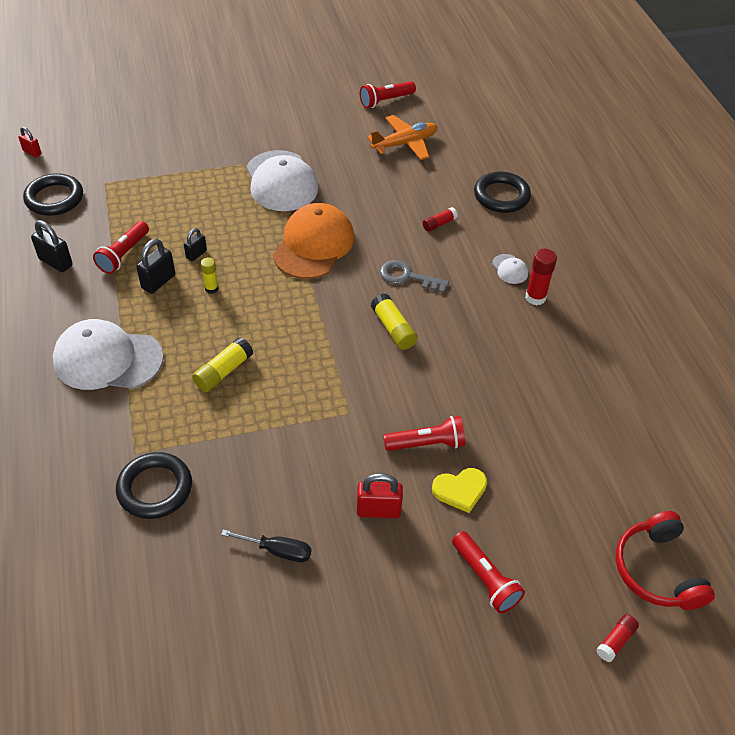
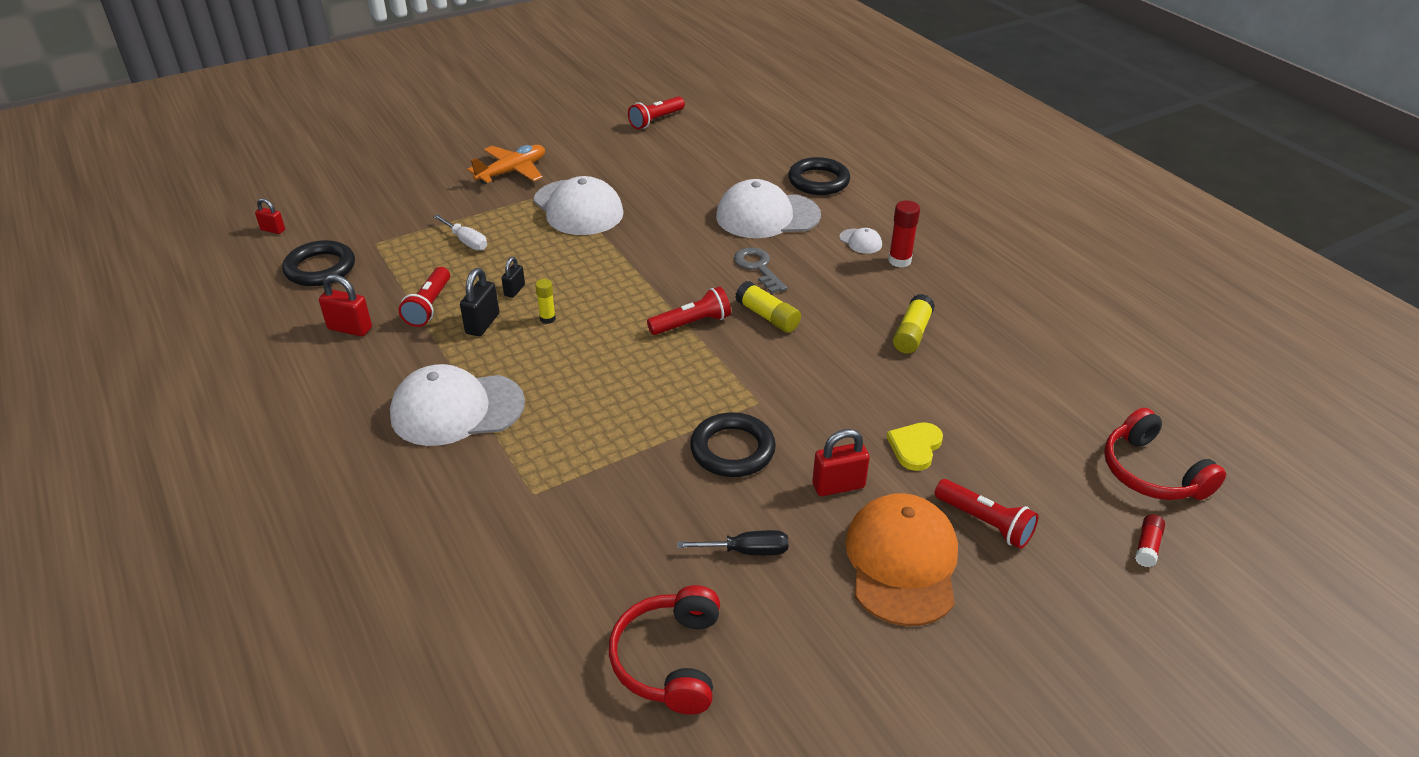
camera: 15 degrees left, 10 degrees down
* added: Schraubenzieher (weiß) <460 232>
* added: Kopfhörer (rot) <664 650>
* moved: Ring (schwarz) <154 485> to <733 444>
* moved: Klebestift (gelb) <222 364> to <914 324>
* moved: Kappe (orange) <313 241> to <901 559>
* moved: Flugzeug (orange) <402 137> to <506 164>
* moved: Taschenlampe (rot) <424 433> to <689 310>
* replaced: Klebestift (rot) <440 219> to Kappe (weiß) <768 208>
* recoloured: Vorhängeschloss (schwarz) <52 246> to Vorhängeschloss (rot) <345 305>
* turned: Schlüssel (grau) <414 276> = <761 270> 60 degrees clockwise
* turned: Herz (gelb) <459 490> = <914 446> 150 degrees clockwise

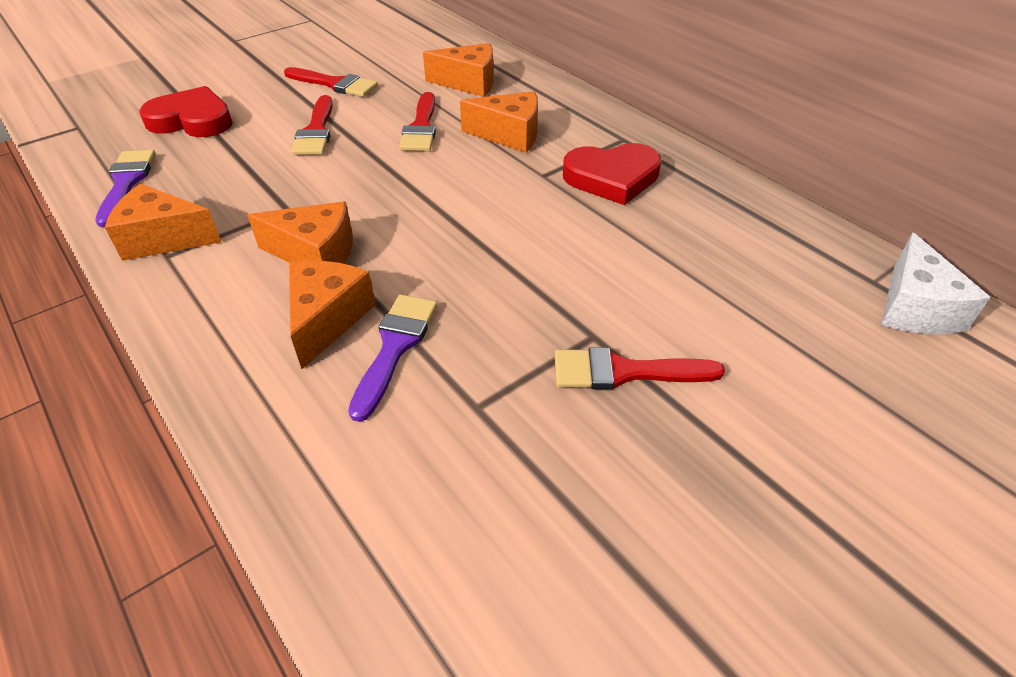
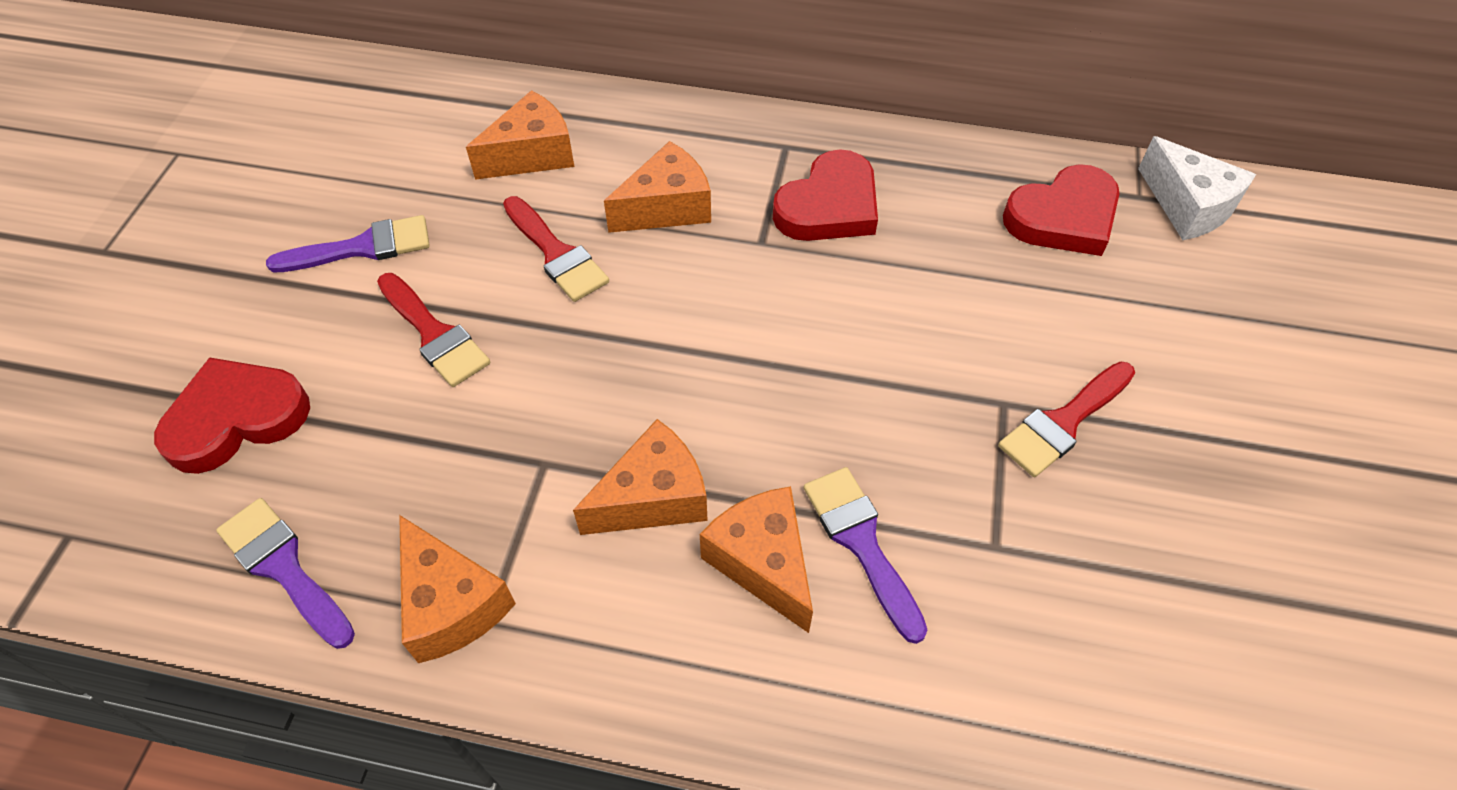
camera: 40 degrees left, 10 degrees up
* added: Herz (rot) <1061 210>
* recoloured: Pinsel (rot) <331 82> to Pinsel (lila) <348 243>
* turned: Käse (orange) <163 222> = <457 589> 90 degrees counterclockwise

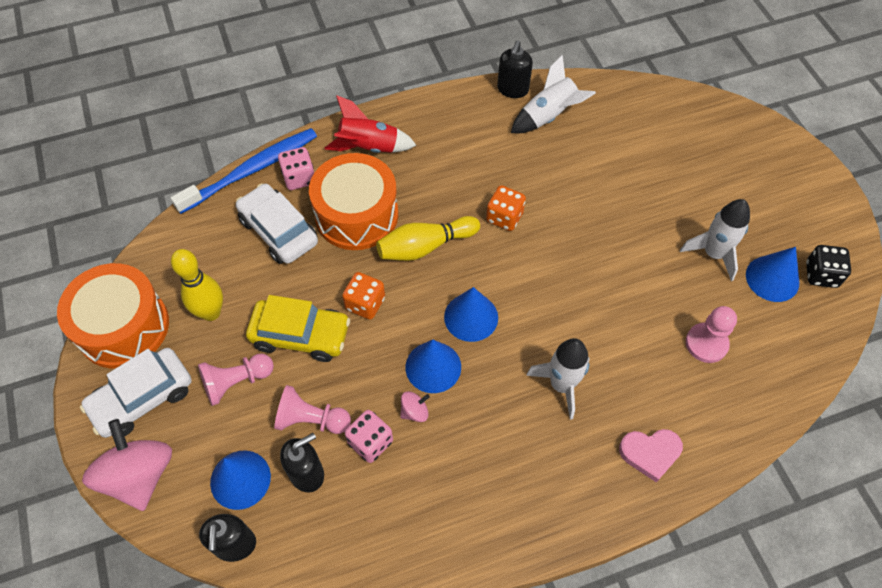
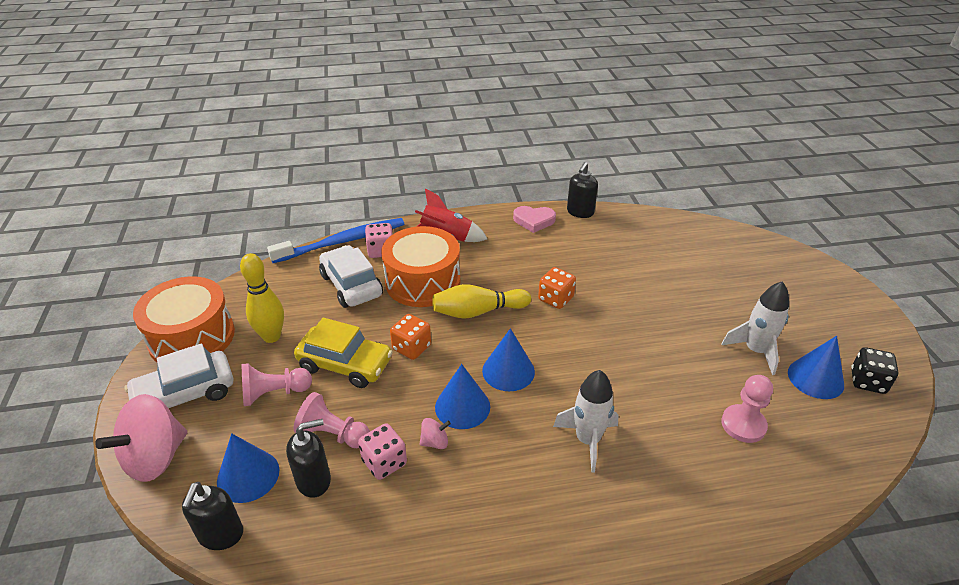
camera: 10 degrees right, 20 degrees down
* removed: Rakete (weiß) <553 94>
* moved: Herz (rosa) <651 455> to <534 219>
* turned: Kreisel (rosa) <127 465> = <141 438> 135 degrees counterclockwise

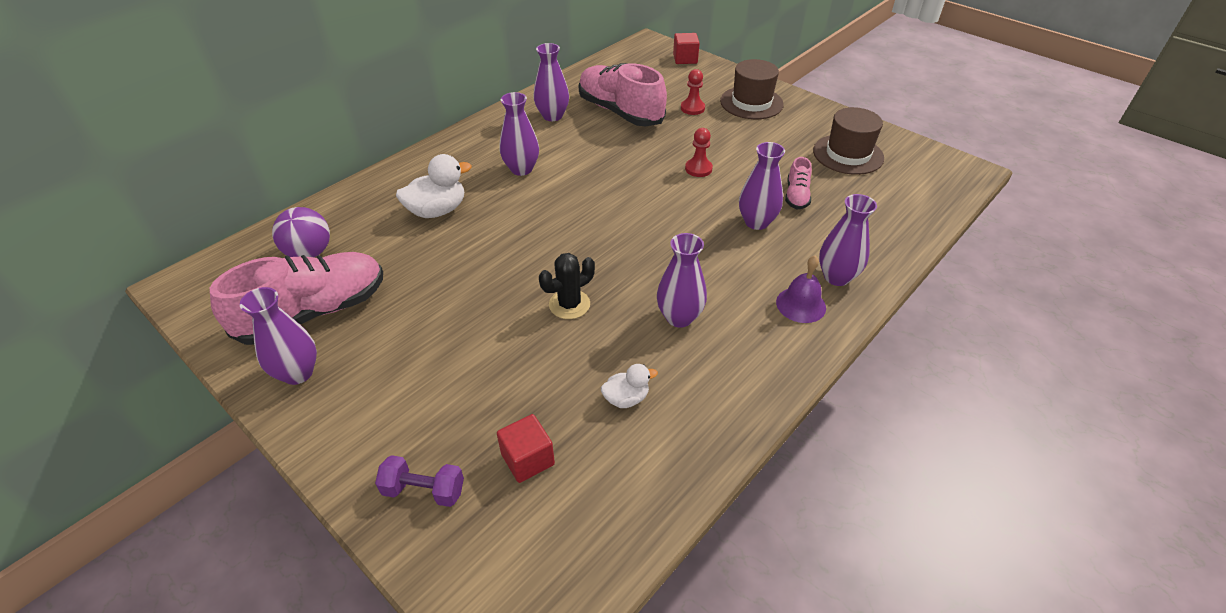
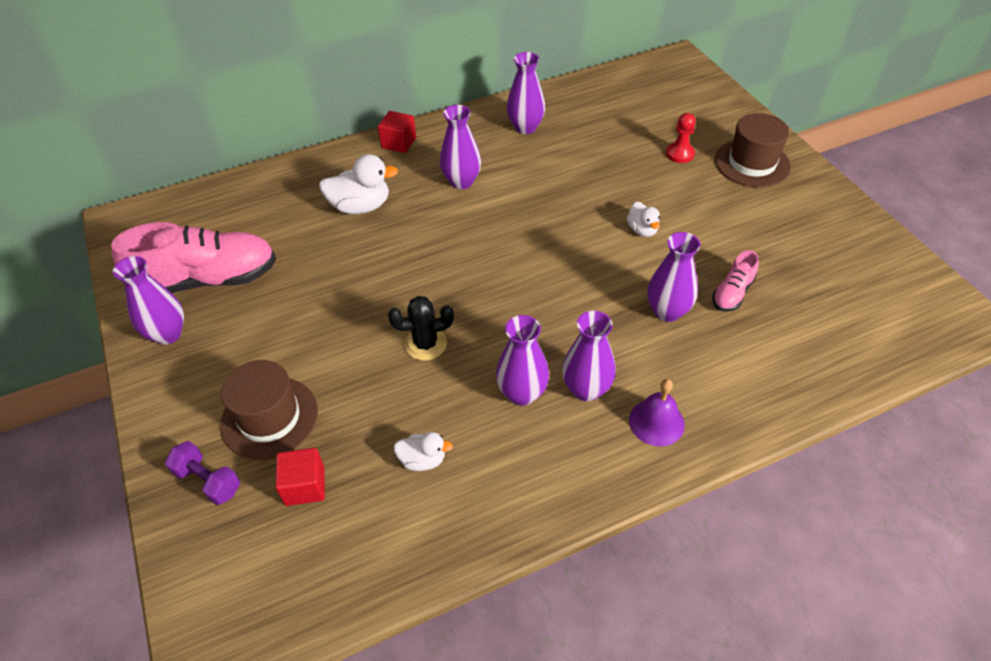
camera: 25 degrees right, 5 degrees up
* removed: Ball (lila) <301 232>
* removed: Schuh (rosa) <623 95>
* moved: Kubus (rot) <686 48> to <397 132>
* moved: Hut (braun) <848 141> to <269 410>
* moved: Vase (lila) <848 240> to <589 356>
* replaced: Bauer (rot) <699 152> to Ente (weiß) <643 219>

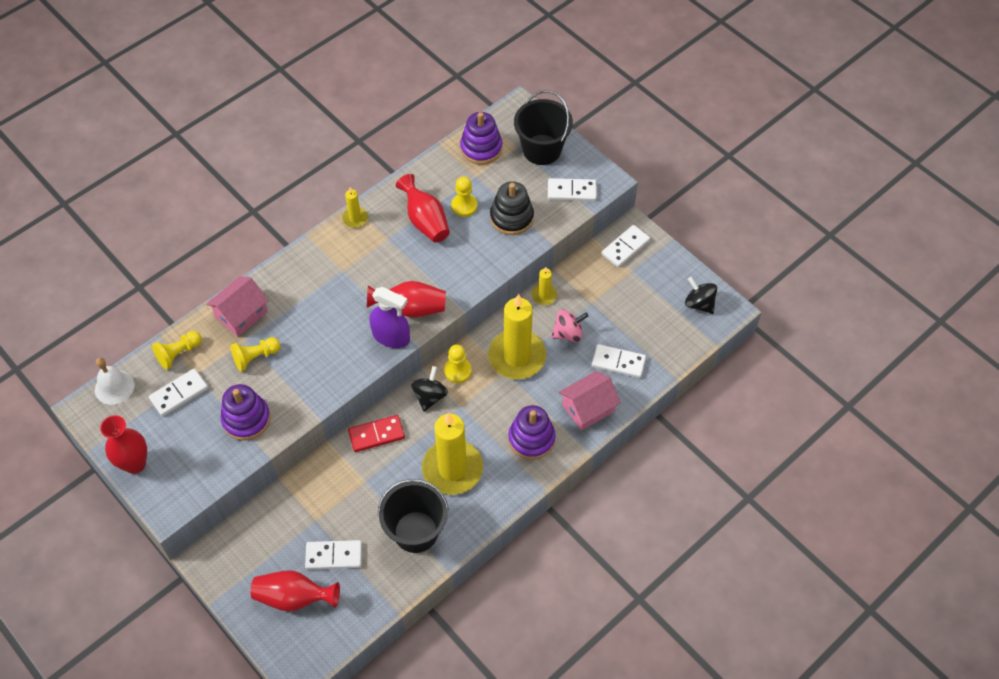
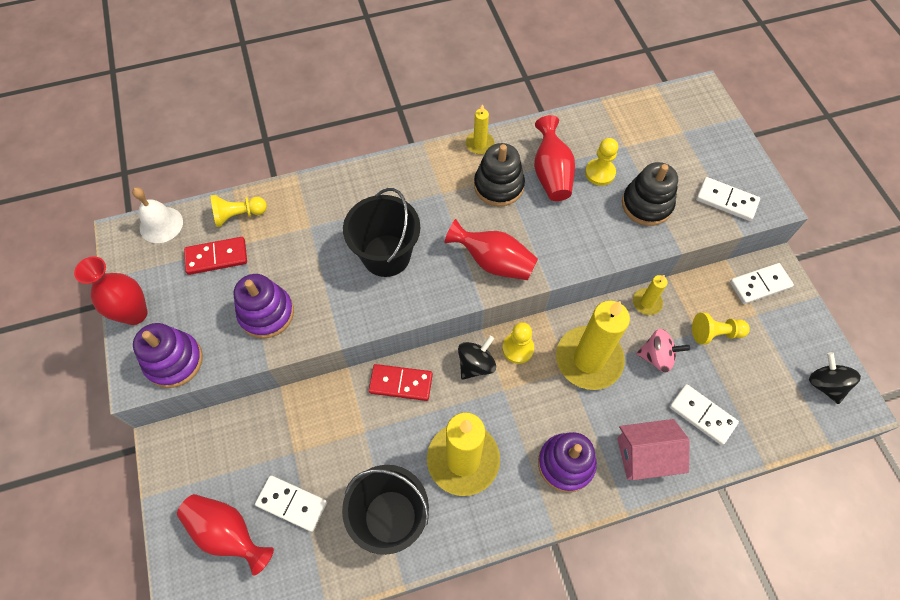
camera: 25 degrees right, 5 degrees up
* removed: Haus (rosa) <237 306>
* removed: Sprühflasche (lila) <390 317>
* added: Stapelspielzeug (schwarz) <499 174>
* moved: Bauer (gelb) <256 354> to <721 329>
* moved: Stapelspielzeug (lila) <481 138> to <168 355>
* moved: Eimer (schwarz) <543 127> to <381 232>
* recoloured: Dominostein (weiß) <178 392> to Dominostein (rot) <215 256>

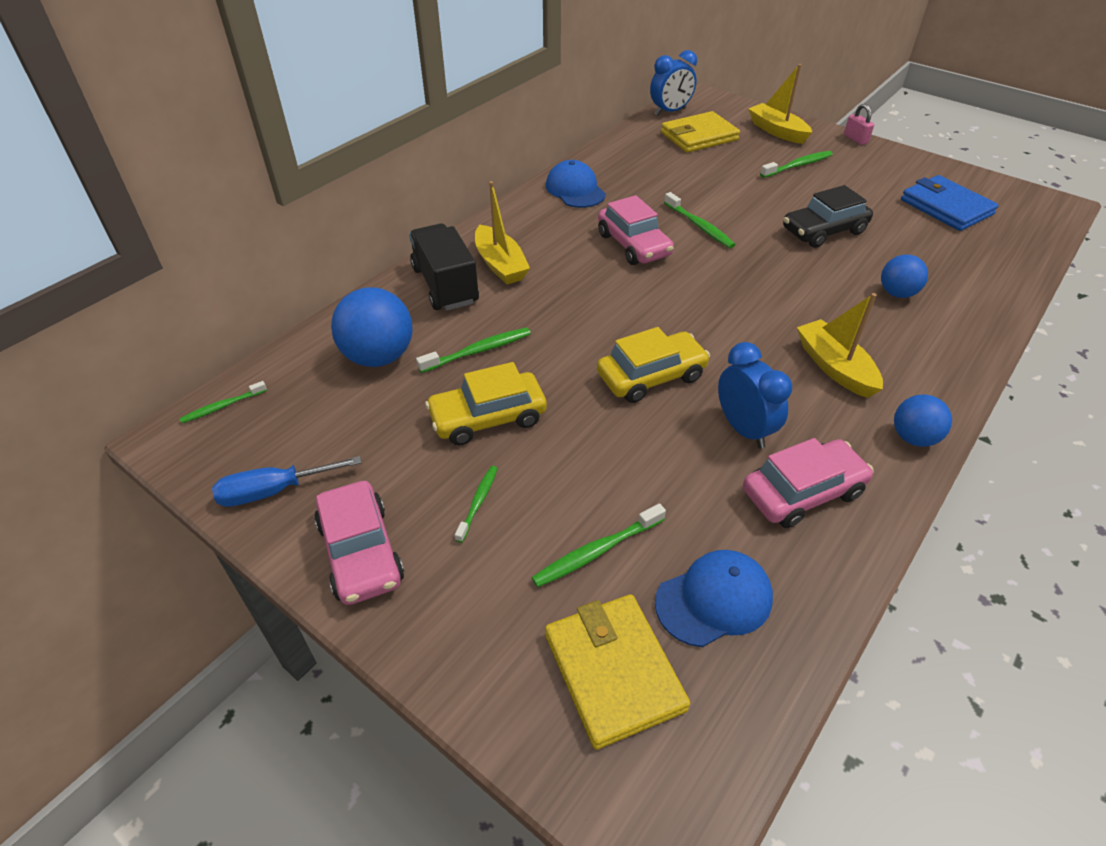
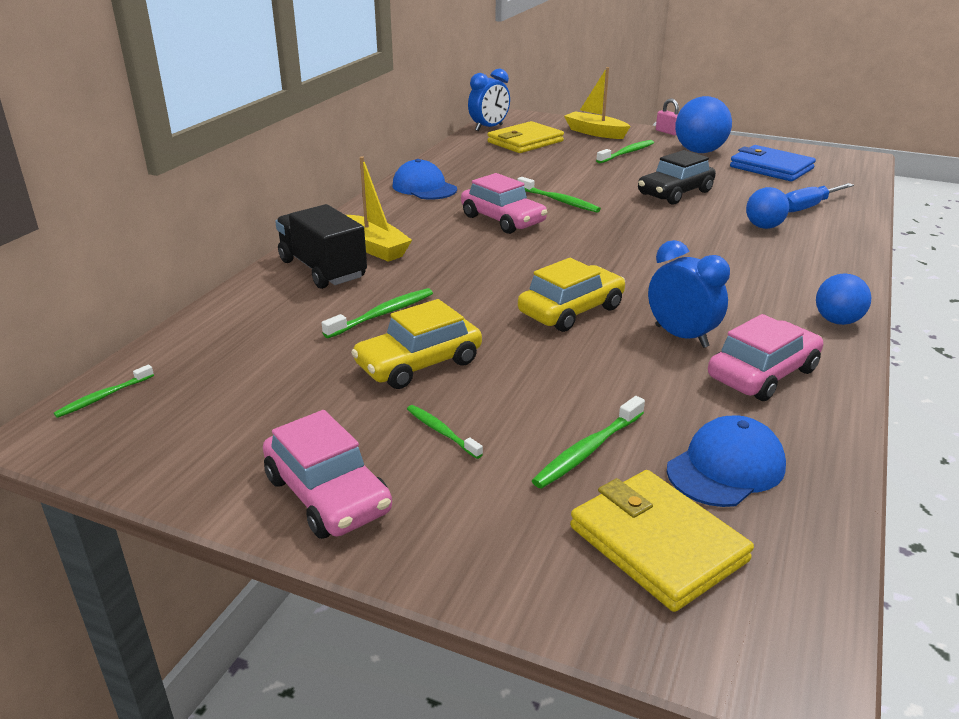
camera: 15 degrees left, 15 degrees down
* removed: Boot (gelb) <840 345>
* moved: Schraubenzieher (blau) <287 481> to <819 197>
* moved: Ball (blau) <371 327> to <703 124>
* turned: Zahnbürste (grün) <476 504> = <445 432> 45 degrees counterclockwise

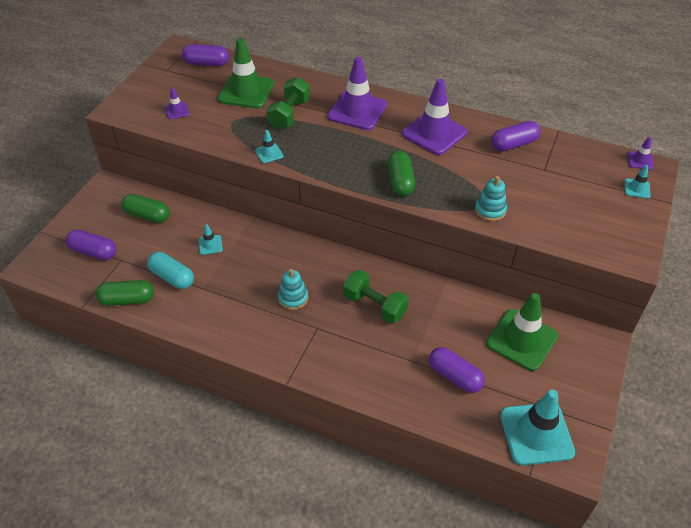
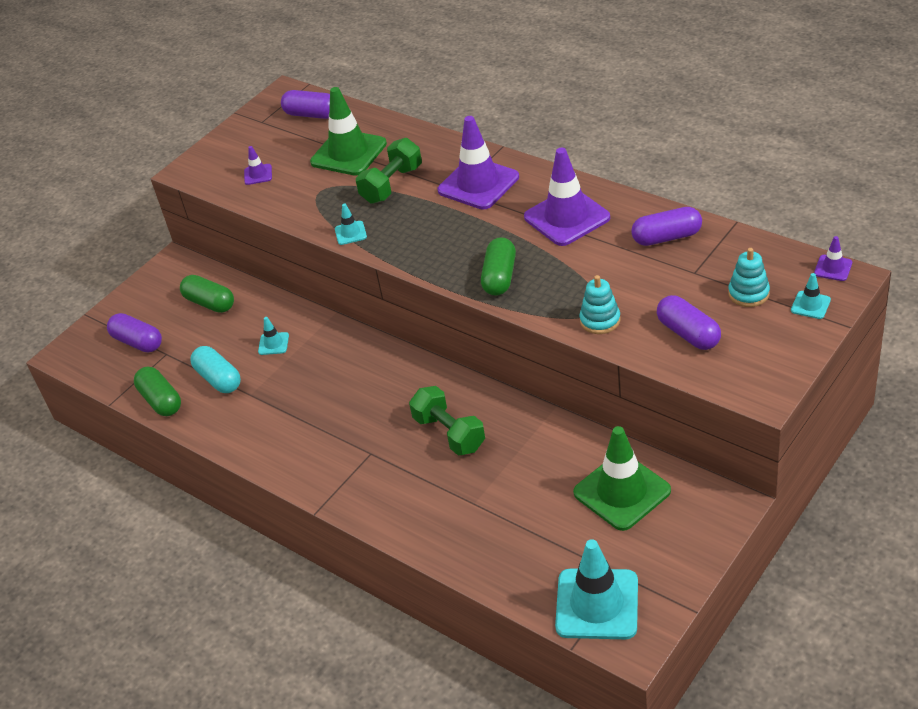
camera: 20 degrees right, 5 degrees down
* moved: Stapelspielzeug (türkis) <293 289> to <749 277>
* moved: Kapsel (lila) <457 370> to <689 322>
* turned: Kapsel (grün) <125 293> = <157 391> 45 degrees clockwise

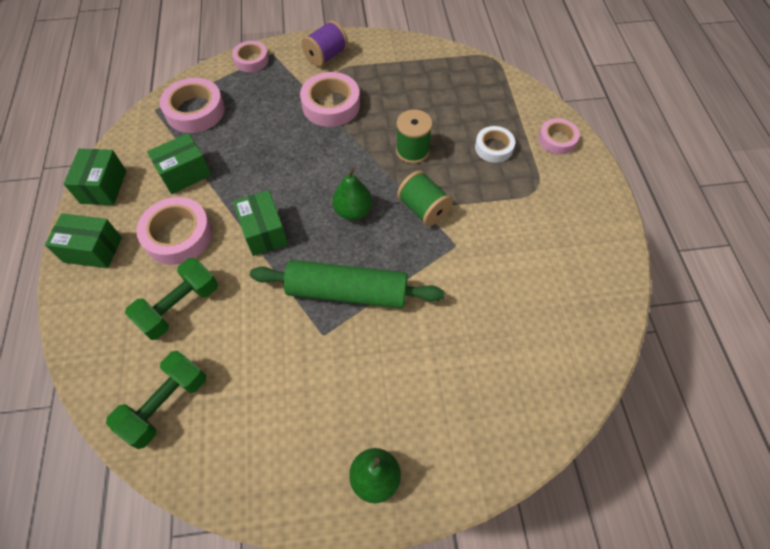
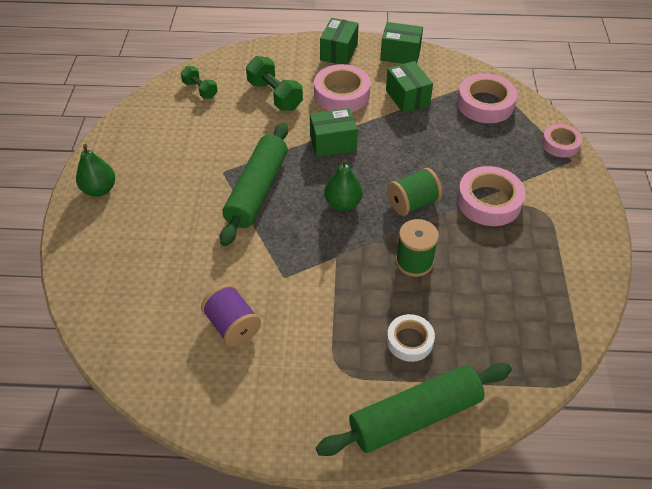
camera: 100 degrees right, 10 degrees down
* moved: Garnrolle (lila) <324 43> to <231 315>
* moved: Garnrolle (grün) <425 198> to <414 192>
* replaced: Klebeband (rosa) <559 136> to Nudelholz (grün) <414 409>
* resized: Hantel (grün) <156 400> = <199 82> x0.63

